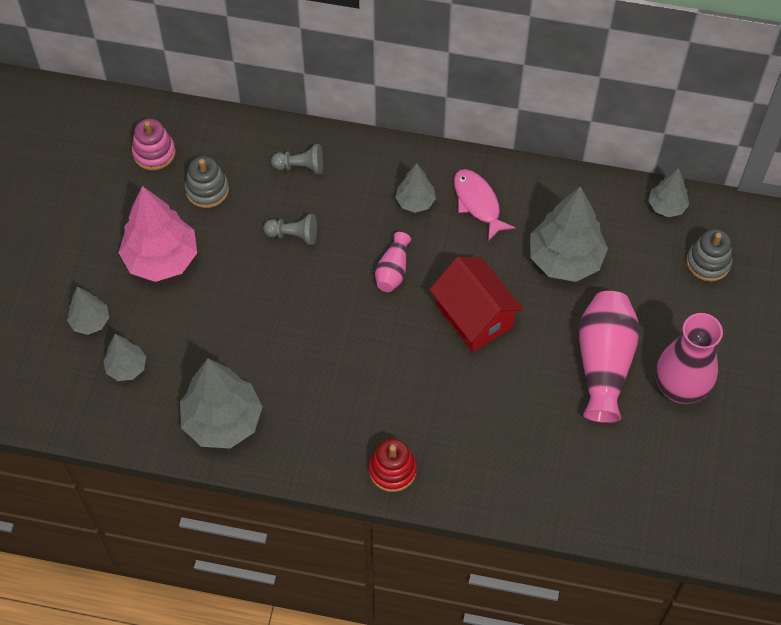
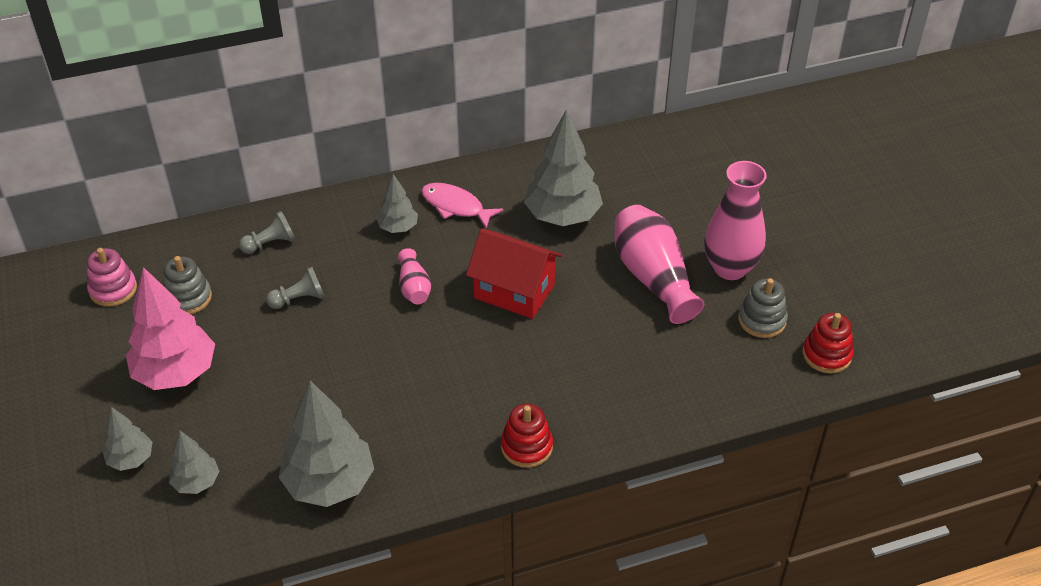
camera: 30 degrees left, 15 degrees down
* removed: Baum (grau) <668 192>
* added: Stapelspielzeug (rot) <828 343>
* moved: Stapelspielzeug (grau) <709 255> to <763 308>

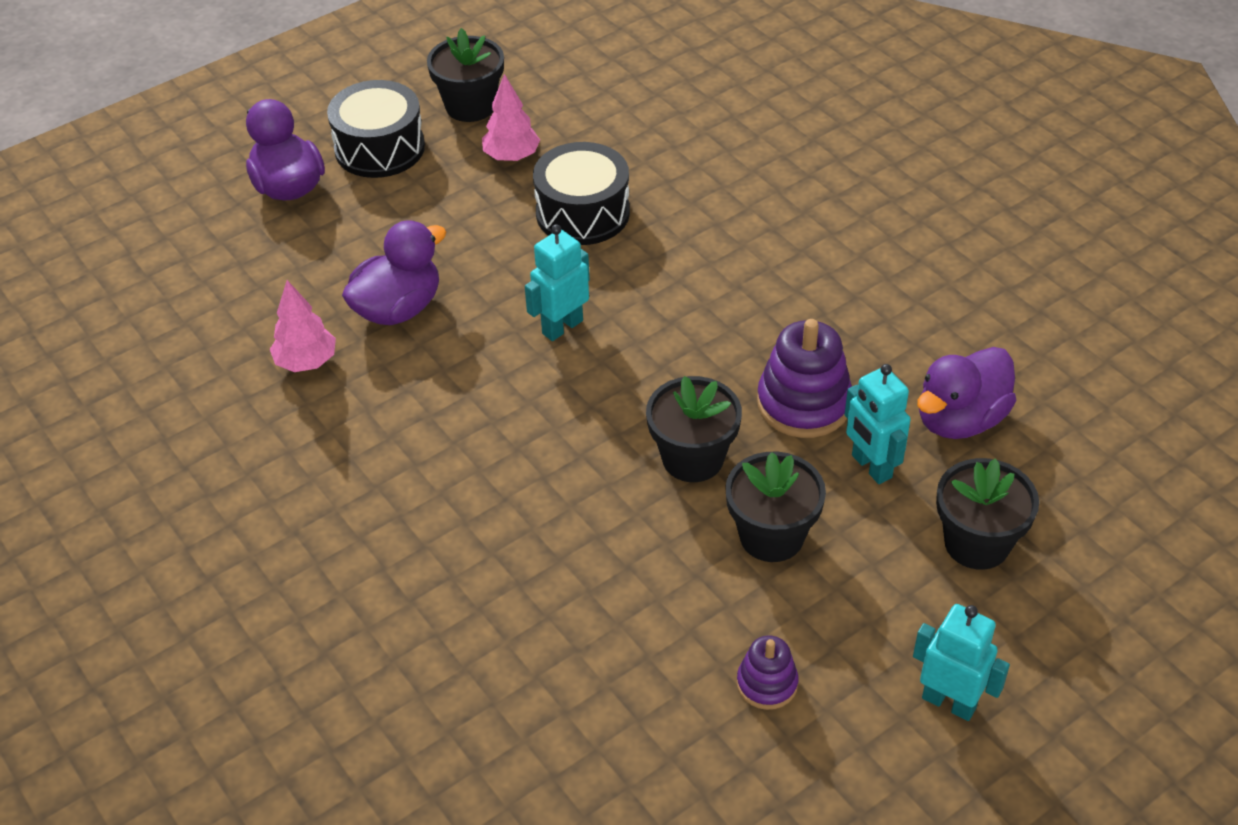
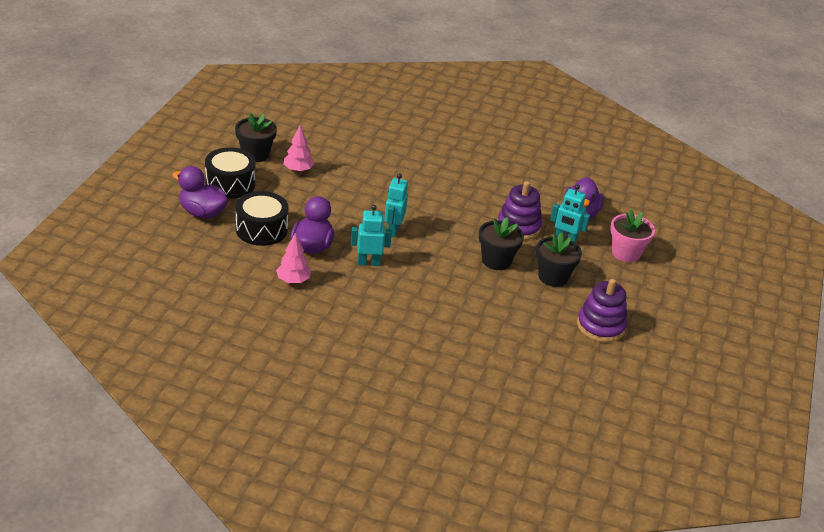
camera: 40 degrees left, 10 degrees down
* moved: Trommel (schwarz) <581 193> to <262 218>
* moved: Roboter (türkis) <961 662> to <371 235>
* recoloured: Blumentopf (schwarz) <987 514> to Blumentopf (rosa) <632 236>
* resized: Stapelspielzeug (lila) <767 672> = <602 310> x1.77

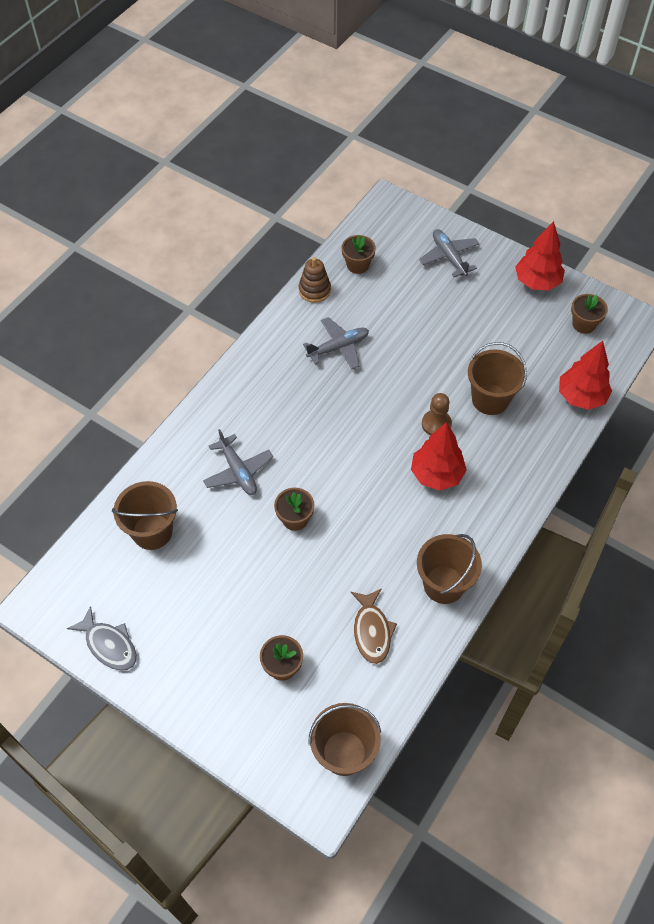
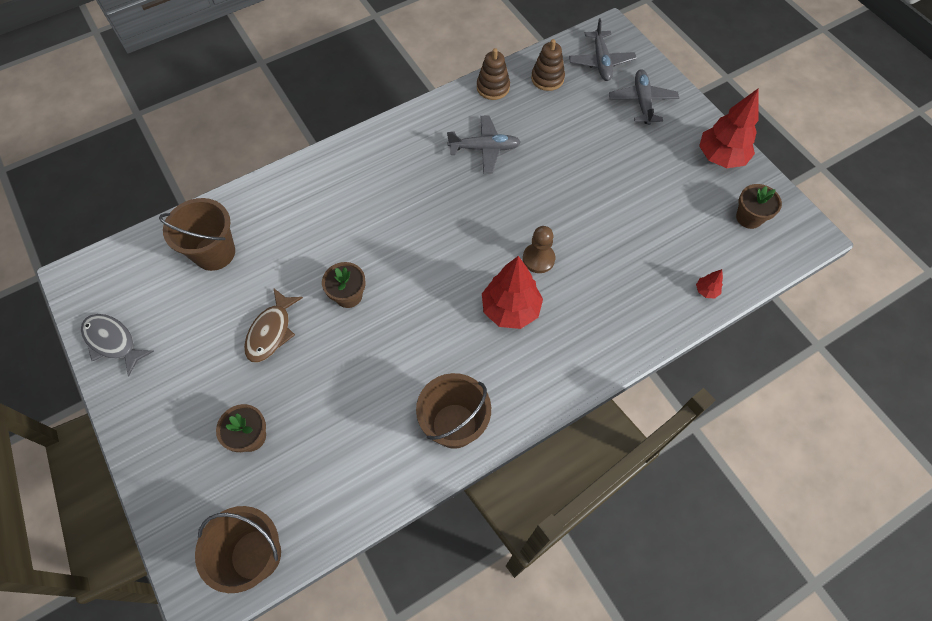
camera: 25 degrees right, 5 degrees up
* removed: Eimer (braun) <497 378>
* moved: Flugzeug (grau) <238 462> to <603 49>
* moved: Fisch (braun) <374 626> to <273 326>
* replaced: Blumentopf (braun) <358 254> to Stapelspielzeug (braun) <548 65>
* turned: Fisch (grau) <102 638> = <117 345> 150 degrees clockwise
* resized: Baum (rot) <585 375> = <709 284> x0.43

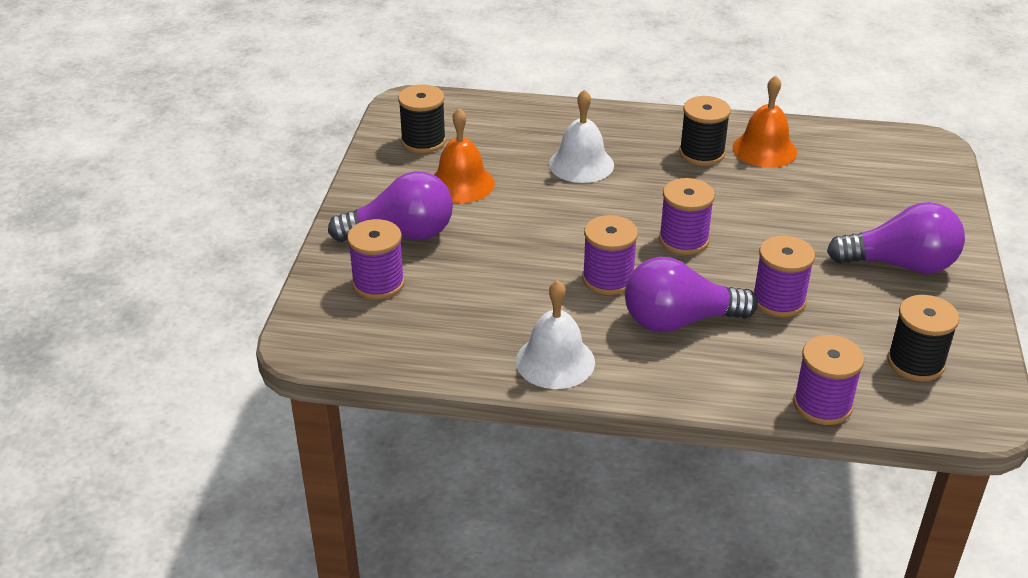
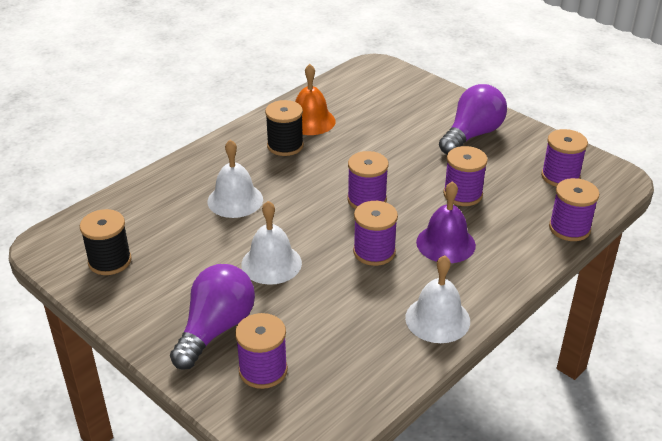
camera: 55 degrees left, 0 degrees up
* removed: Glocke (orange) <464 155>
* added: Glocke (weiß) <271 243>
* replaced: Glühbirne (lila) <691 294> to Glocke (lila) <446 222>
* recoloured: Garnrolle (schwarz) <923 338> to Garnrolle (lila) <564 158>

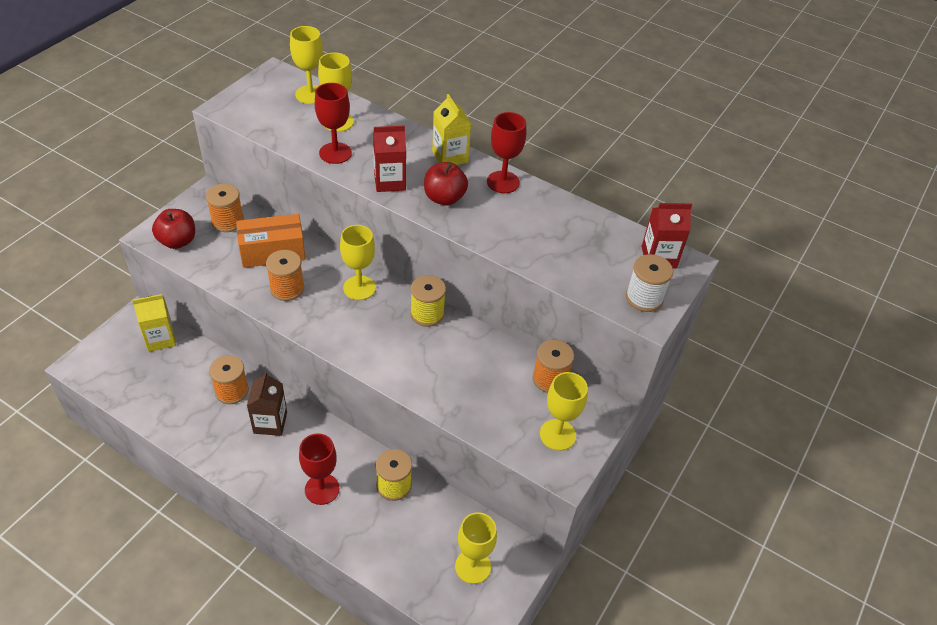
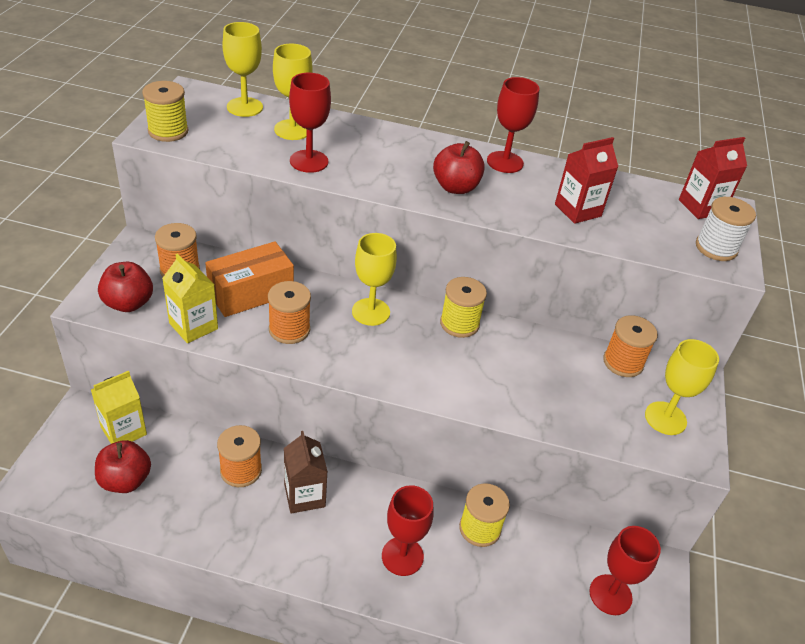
camera: 20 degrees left, 5 degrees down
* added: Apfel (rot) <123 466>
* added: Garnrolle (gelb) <165 111>
* moved: Getränkekarton (rot) <389 159> to <586 180>
* moved: Getränkekarton (gelb) <451 129> to <190 298>
* recoloured: Kelch (gelb) <476 548> to Kelch (rot) <625 570>

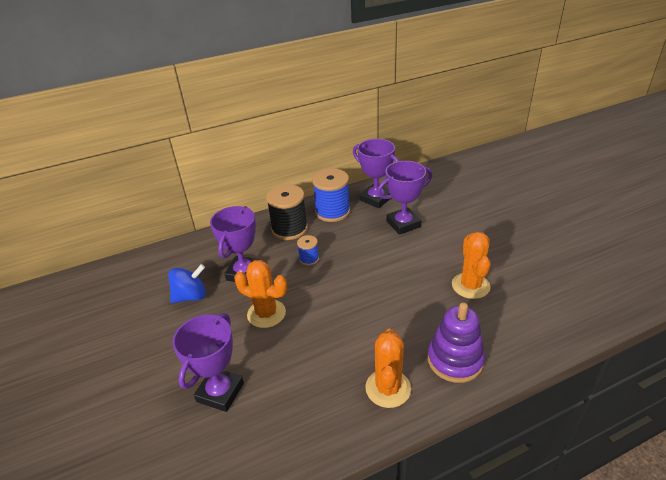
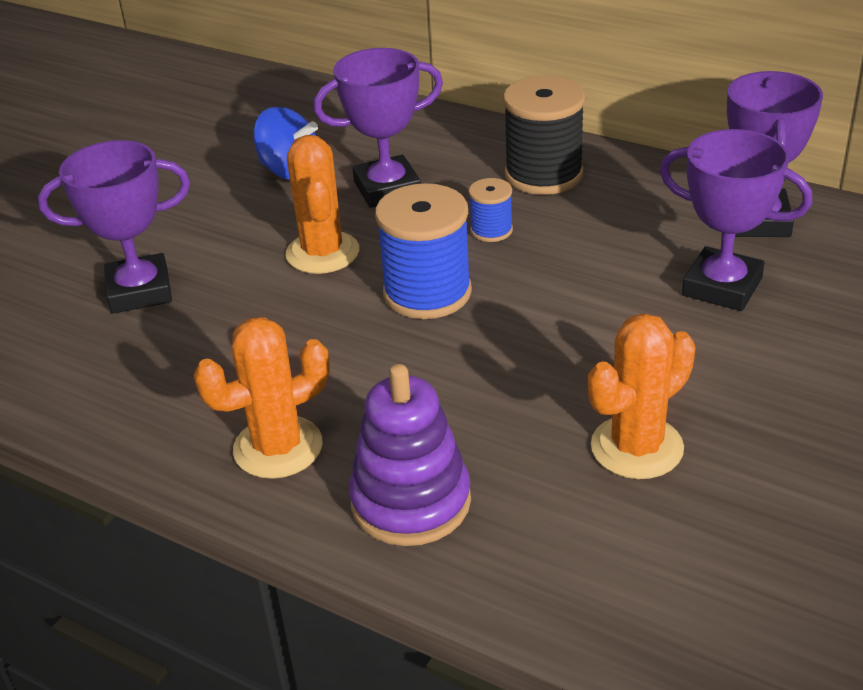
camera: 55 degrees right, 0 degrees up
* moved: Garnrolle (blau) <331 195> to <423 251>

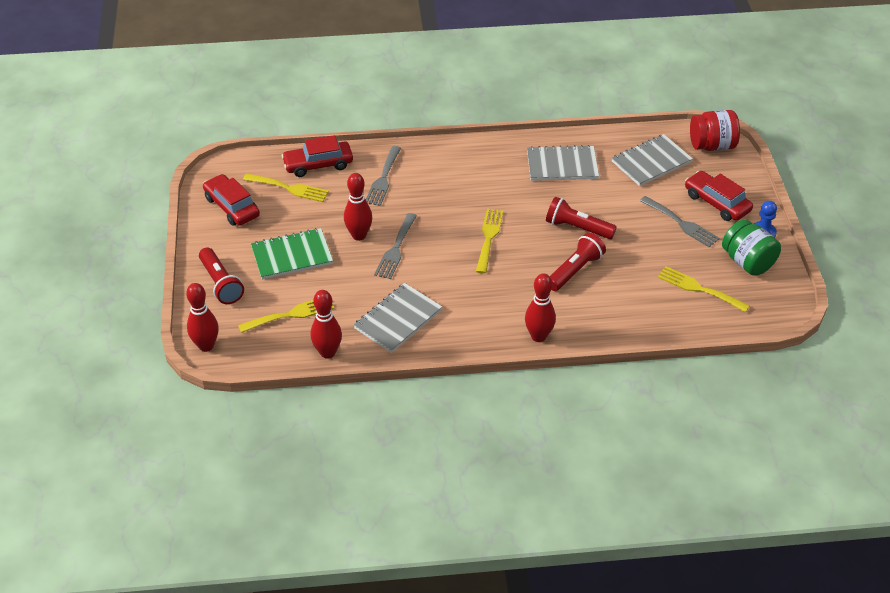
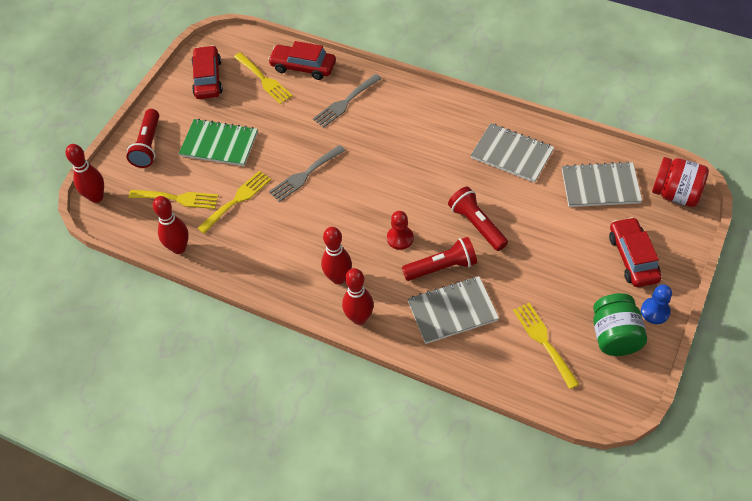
camera: 35 degrees right, 10 degrees up
* removed: Gabel (grau) <680 221>
* added: Bauer (rot) <400 230>
* moved: Bowlingkegel (rot) <358 207> to <336 255>
* moved: Notizbuch (grau) <398 318> to <453 310>
* moved: Gabel (gelb) <489 241> to <234 202>

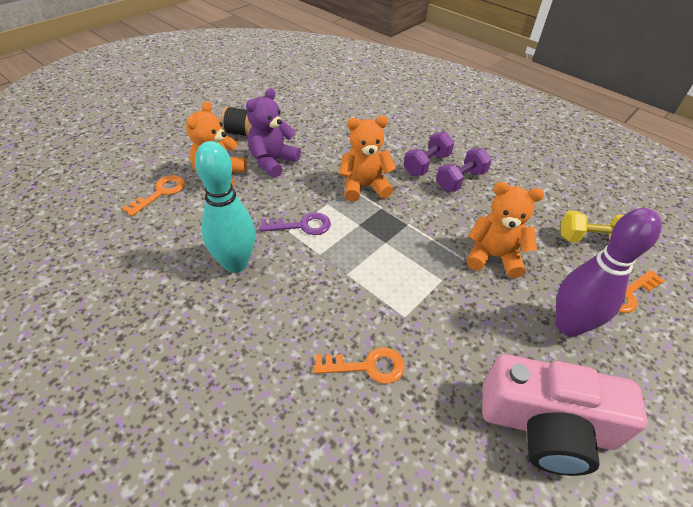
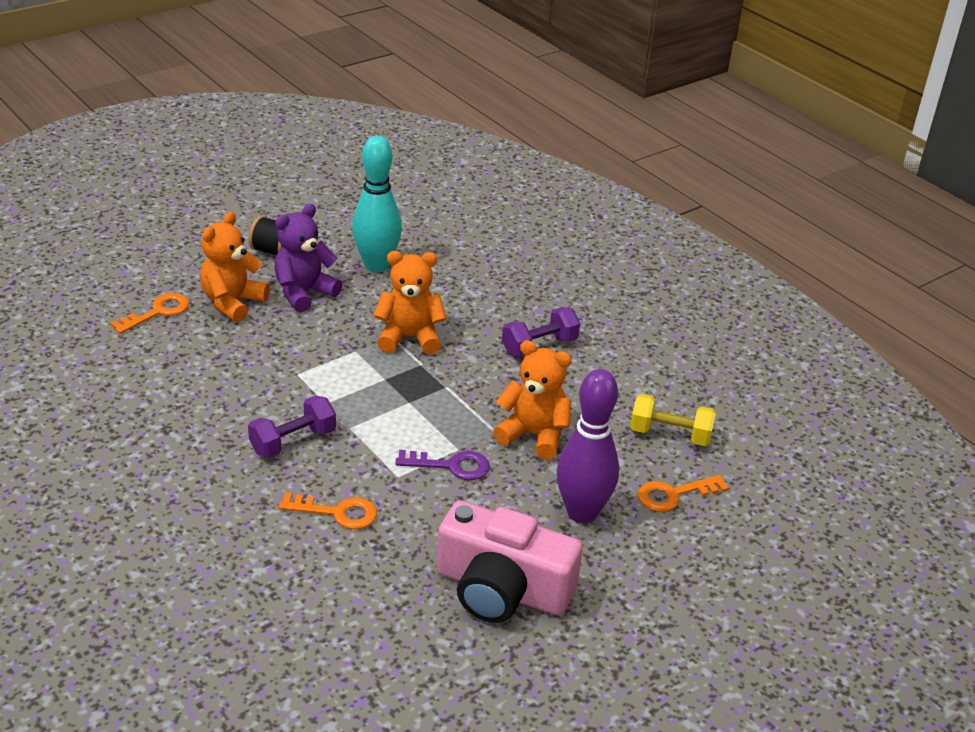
camera: 10 degrees right, 10 degrees down
* moved: Bowlingkegel (türkis) <225 207> to <377 204>
* moved: Schlüssel (lila) <295 223> to <442 465>
* moved: Hantel (lila) <428 154> to <292 427>

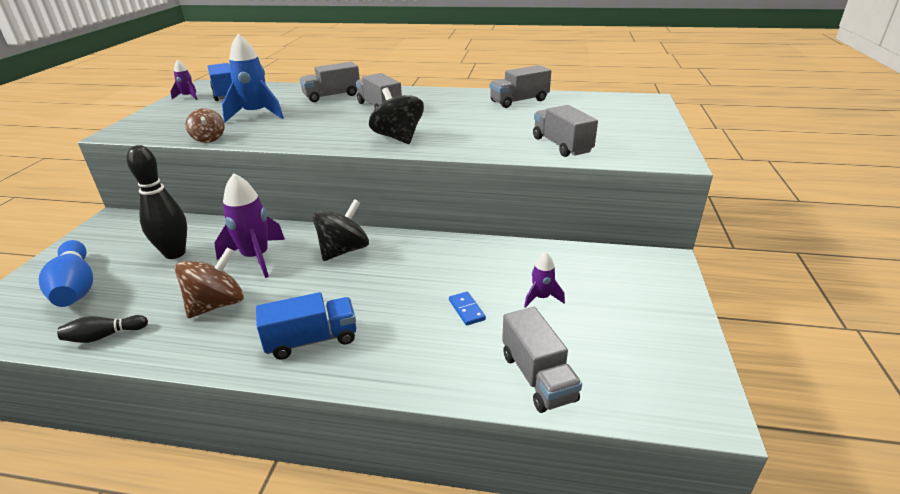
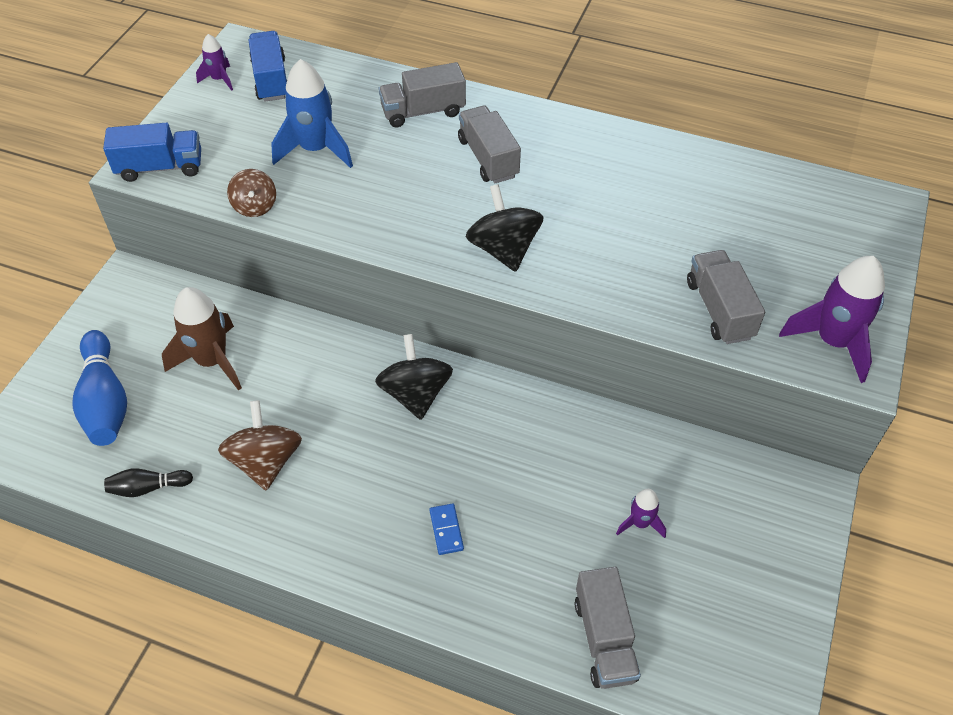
camera: 10 degrees right, 20 degrees up
* removed: Lastwagen (grau) <520 86>
* moved: Rakete (lila) <249 225> to <832 319>
* moved: Lastwagen (blau) <306 326> to <152 152>
* moved: Dominostein (blau) <467 309> to <447 529>
* replaced: Bowlingkegel (schwarz) <157 202> to Rakete (braun) <202 338>
* turned: Kreisel (braun) <209 283> = <260 445> 60 degrees counterclockwise
* turned: Kreisel (schwarz) <341 230> = <414 377> 60 degrees counterclockwise

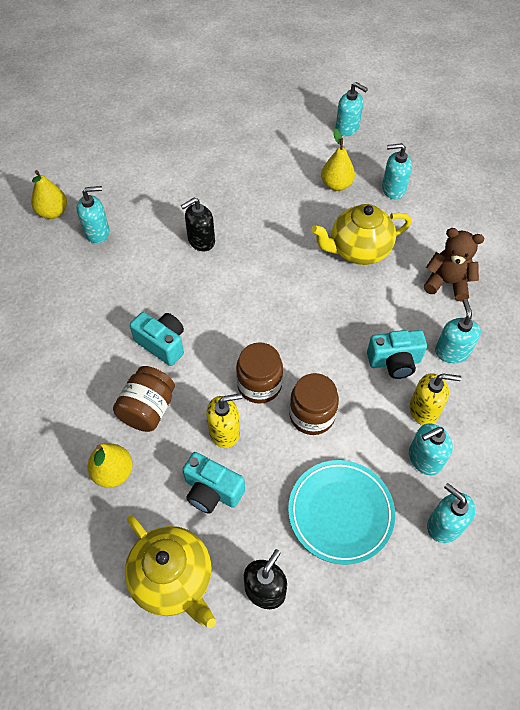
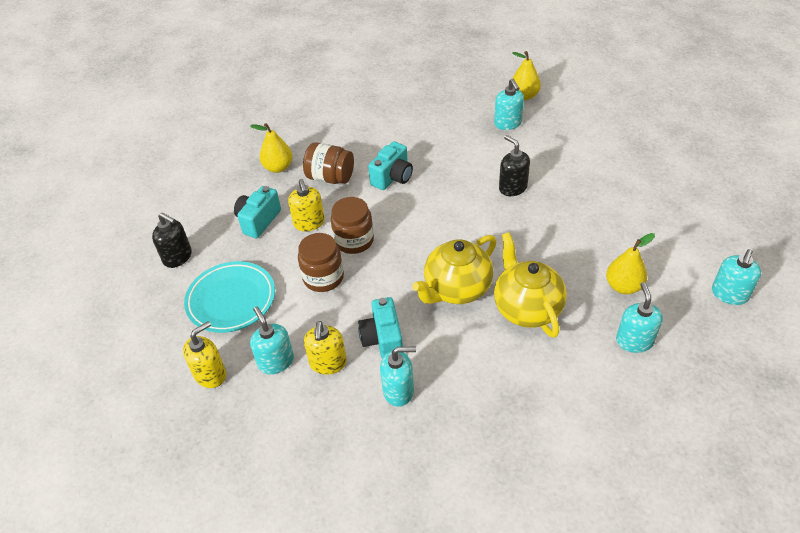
camera: 90 degrees right, 10 degrees down
* removed: Teddybär (braun) <454 264>
* moved: Teekanne (gelb) <170 572> to <454 269>
* recoloured: Seifenspender (türkis) <451 513> to Seifenspender (gelb) <204 354>

